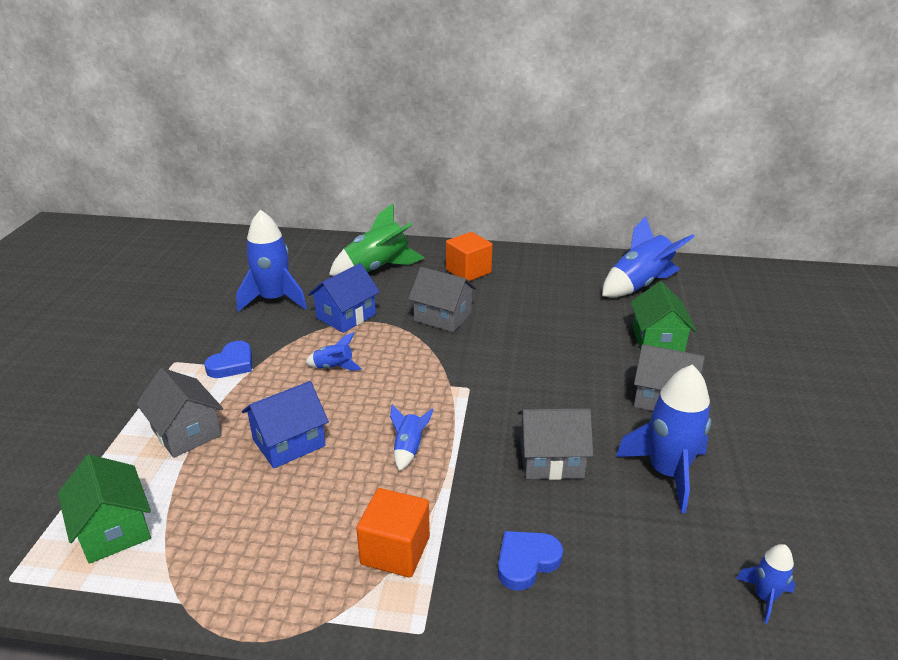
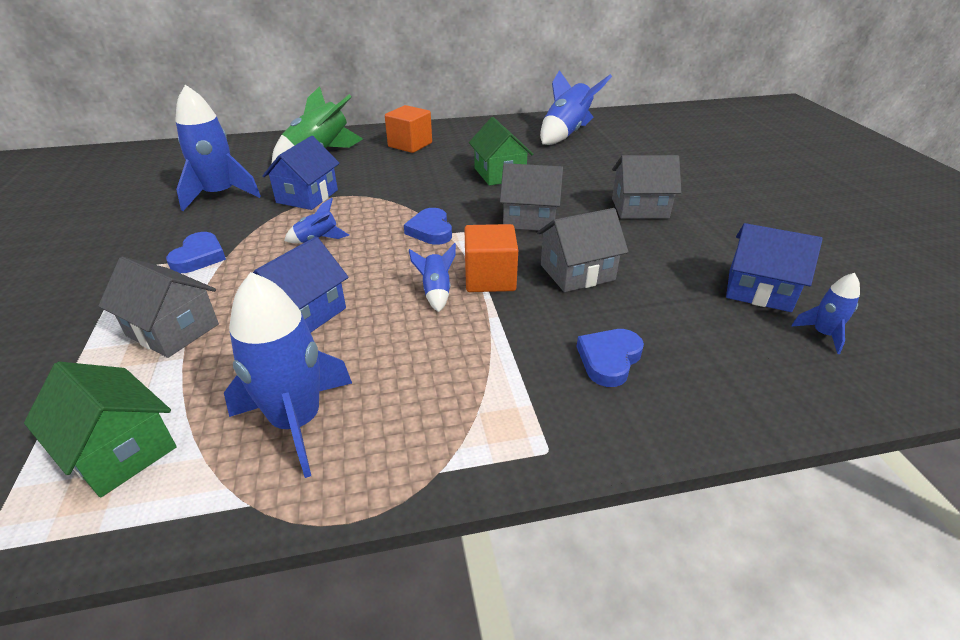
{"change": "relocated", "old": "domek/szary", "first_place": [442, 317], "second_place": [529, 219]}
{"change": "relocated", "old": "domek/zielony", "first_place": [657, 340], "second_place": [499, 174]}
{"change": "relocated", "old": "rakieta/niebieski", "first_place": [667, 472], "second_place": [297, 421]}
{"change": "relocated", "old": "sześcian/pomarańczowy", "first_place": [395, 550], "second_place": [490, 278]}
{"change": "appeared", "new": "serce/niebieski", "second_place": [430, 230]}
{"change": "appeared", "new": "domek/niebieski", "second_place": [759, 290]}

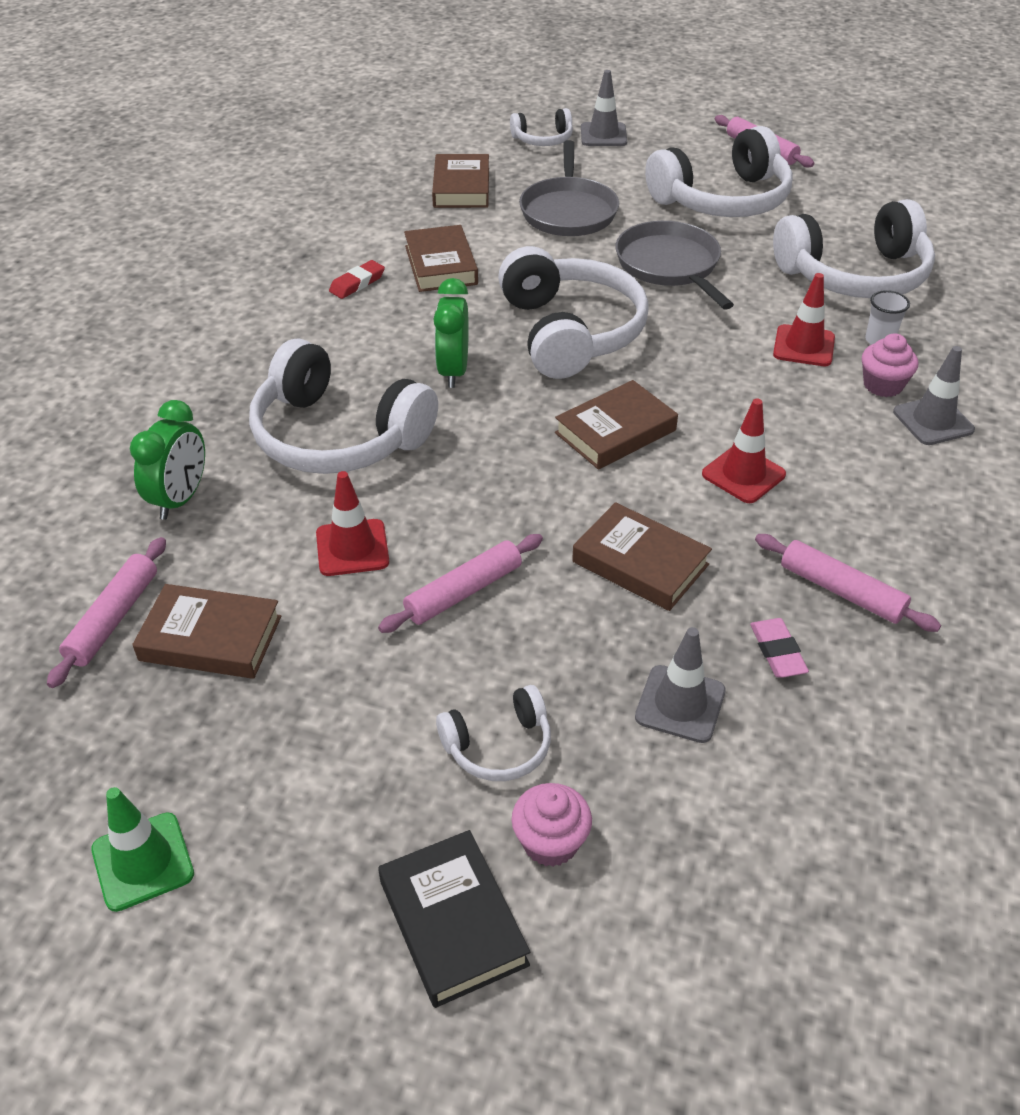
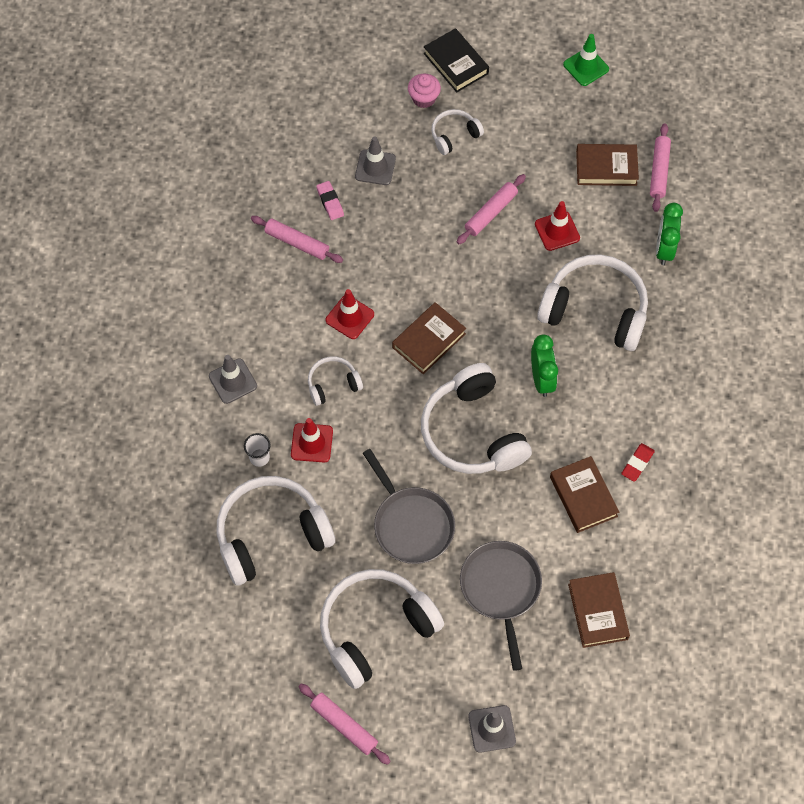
{"change": "relocated", "old": "słuchawki/biały", "first_place": [543, 139], "second_place": [333, 384]}
{"change": "missing", "old": "muffinka/różowy", "first_place": [882, 385]}
{"change": "missing", "old": "książka/brązowy", "first_place": [640, 563]}

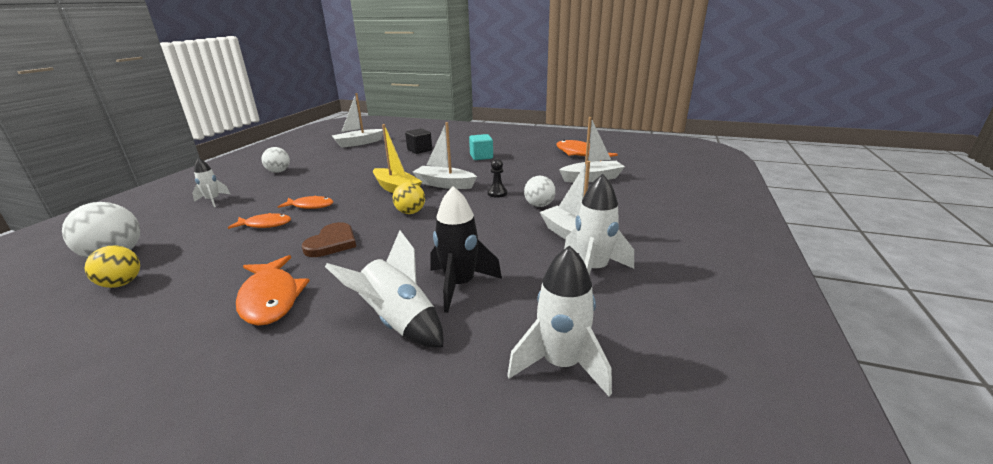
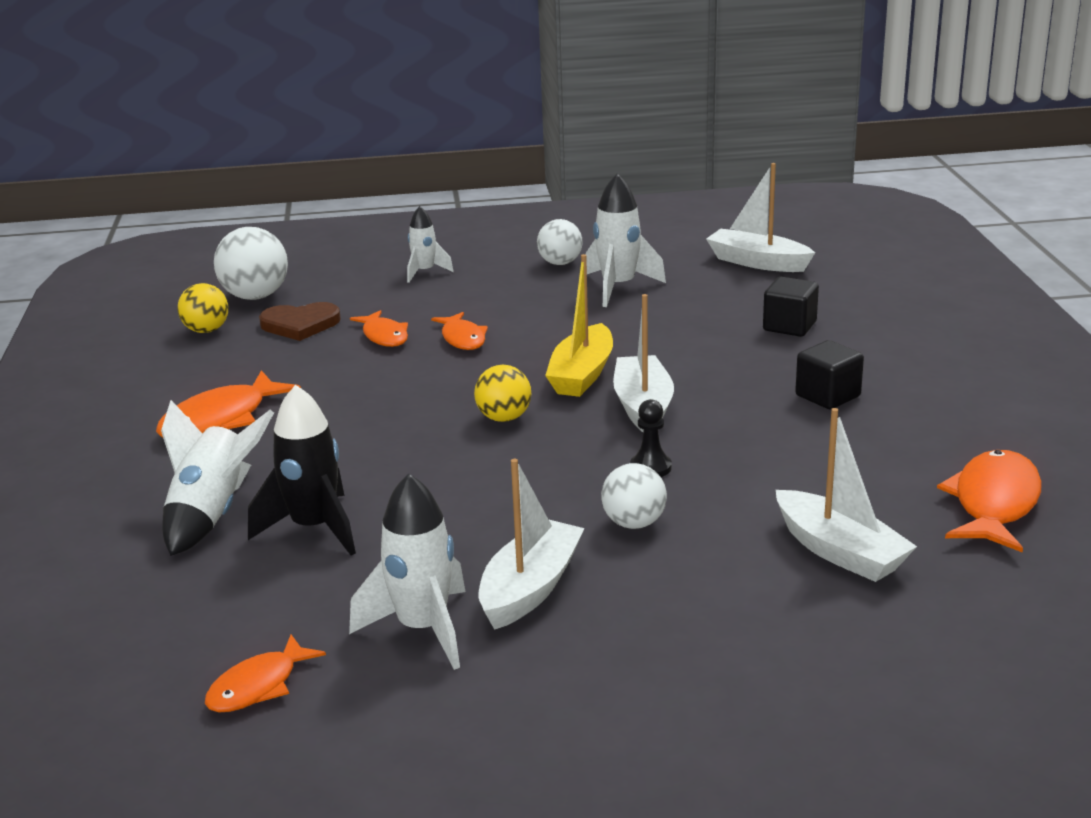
{"change": "colour", "old": "sześcian/turkusowy", "new": "sześcian/czarny", "first_place": [481, 157], "second_place": [827, 396]}
{"change": "relocated", "old": "serce/brązowy", "first_place": [332, 243], "second_place": [300, 324]}
{"change": "relocated", "old": "rakieta/biały", "first_place": [561, 364], "second_place": [618, 287]}
{"change": "appeared", "new": "ryba/pomarańczowy", "second_place": [258, 686]}

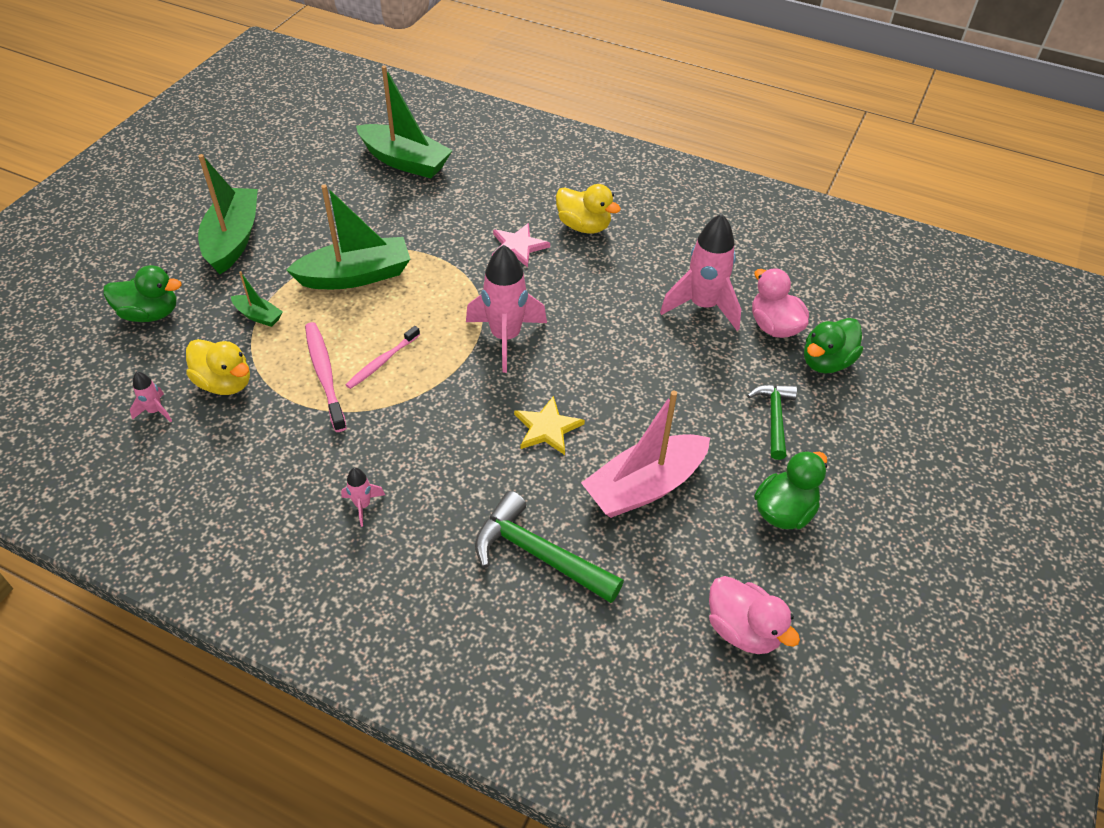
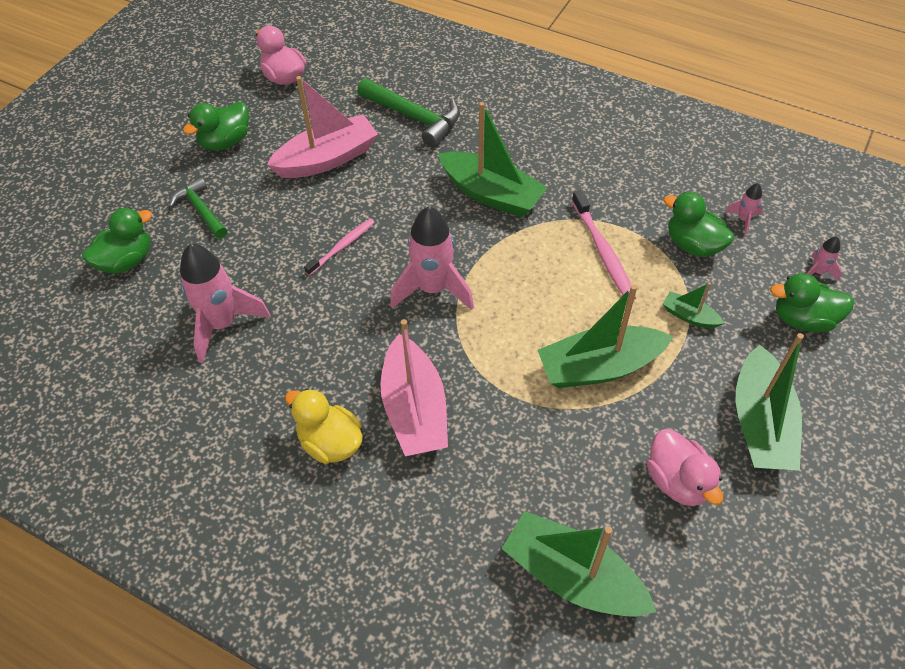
{"change": "exchanged", "old": "gwiazda/różowy", "new": "łódka/różowy", "first_place": [518, 246], "second_place": [414, 409]}
{"change": "relocated", "old": "kaczka/różowy", "first_place": [774, 326], "second_place": [677, 481]}
{"change": "relocated", "old": "szczoteczka do zębów/różowy", "first_place": [382, 362], "second_place": [342, 246]}
{"change": "colour", "old": "kaczka/żółty", "new": "kaczka/zielony", "first_place": [225, 383], "second_place": [693, 245]}
{"change": "spun", "old": "młotek/zielony", "first_place": [774, 418], "second_place": [200, 210], "degrees": 135}
{"change": "missing", "old": "gwiazda/żółty", "first_place": [547, 428]}
{"change": "relocated", "old": "rakieta/różowy", "first_place": [363, 505], "second_place": [817, 272]}
{"change": "appeared", "new": "łódka/zielony", "second_place": [491, 194]}

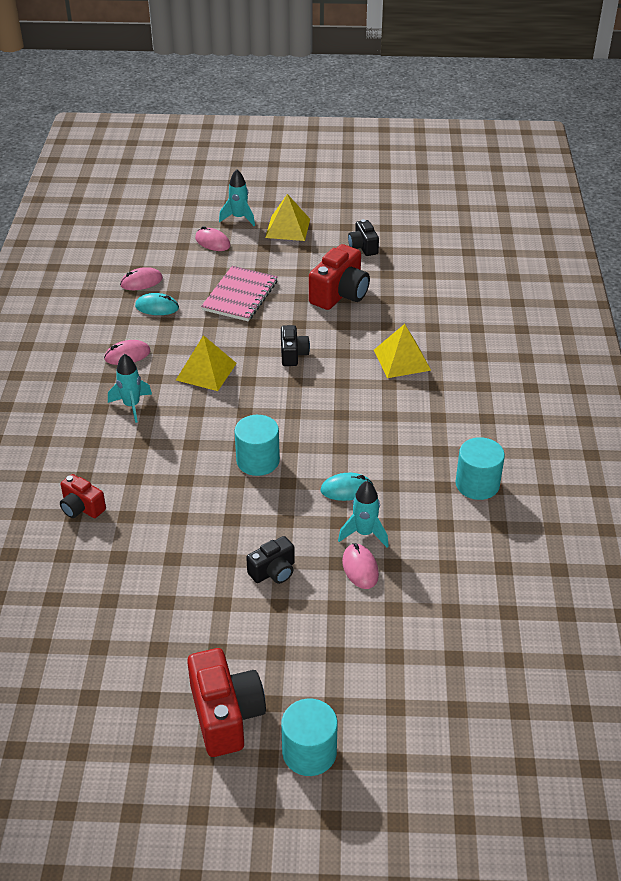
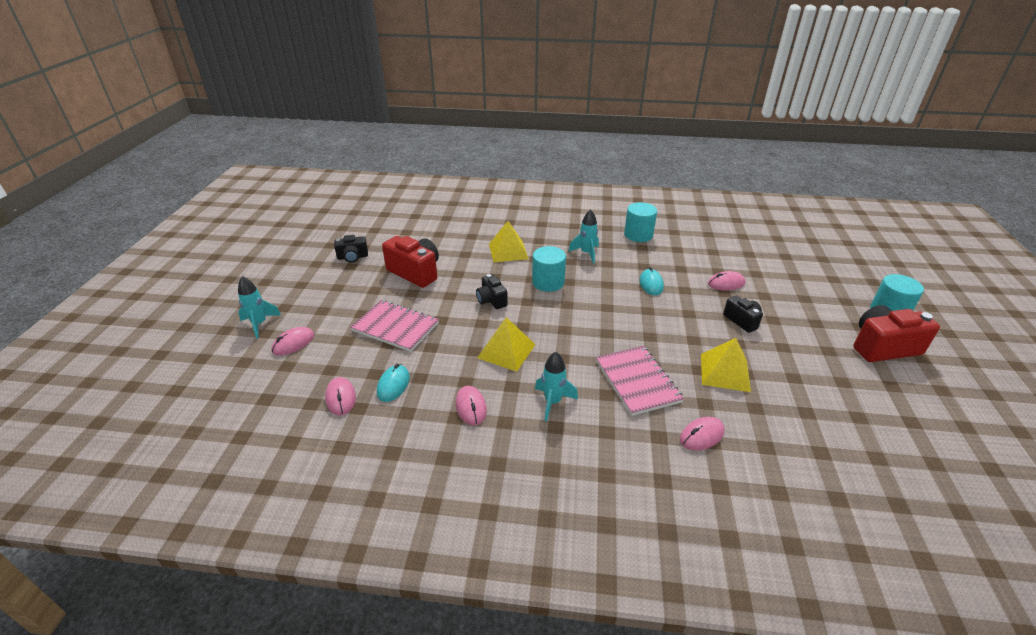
{"change": "relocated", "old": "piramida/żółty", "first_place": [287, 228], "second_place": [724, 372]}
{"change": "spun", "old": "aparat fotograficzny/czarny", "first_place": [293, 354], "second_place": [491, 300], "degrees": -120}
{"change": "relocated", "old": "walec/turkusowy", "first_place": [258, 461], "second_place": [548, 282]}
{"change": "exchanged", "old": "aparat fotograficzny/czerwony", "new": "myszka/różowy", "first_place": [82, 508], "second_place": [701, 435]}
{"change": "relocated", "old": "rakieta/turkusowy", "first_place": [364, 533], "second_place": [586, 253]}
{"change": "appeared", "new": "zeszyt/różowy", "second_place": [637, 381]}

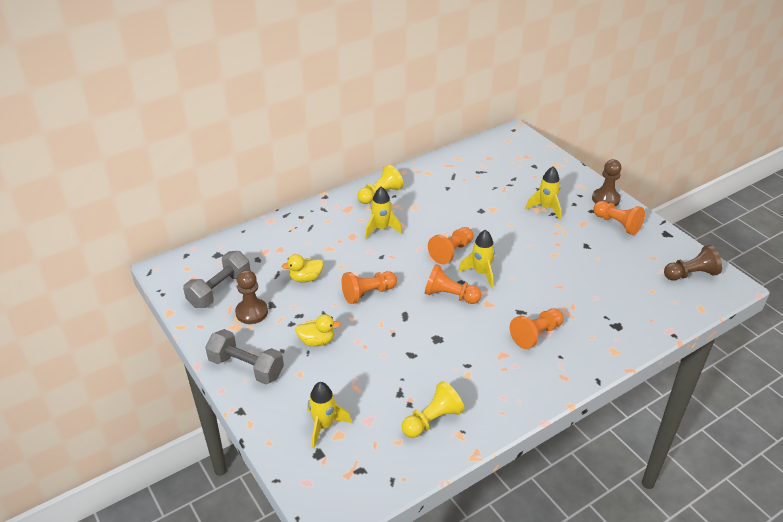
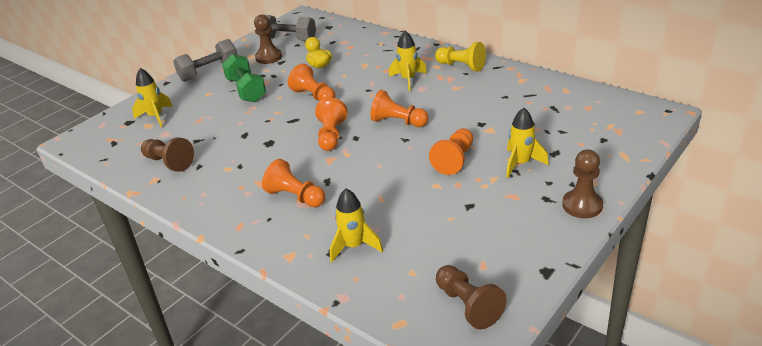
{"change": "relocated", "old": "pionek/pomarańczowy", "first_place": [617, 224], "second_place": [454, 160]}
{"change": "relocated", "old": "rakieta/żółty", "first_place": [481, 273], "second_place": [354, 246]}
{"change": "exchanged", "old": "kaczka/żółty", "new": "hantel/zielony", "first_place": [317, 341], "second_place": [246, 90]}
{"change": "spun", "old": "hantel/szary", "first_place": [246, 367], "second_place": [209, 72], "degrees": 45}
{"change": "colour", "old": "pionek/żółty", "new": "pionek/brązowy", "first_place": [432, 420], "second_place": [169, 162]}

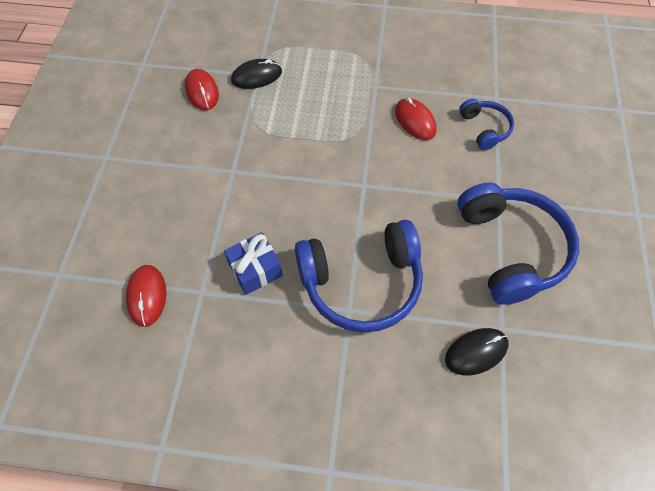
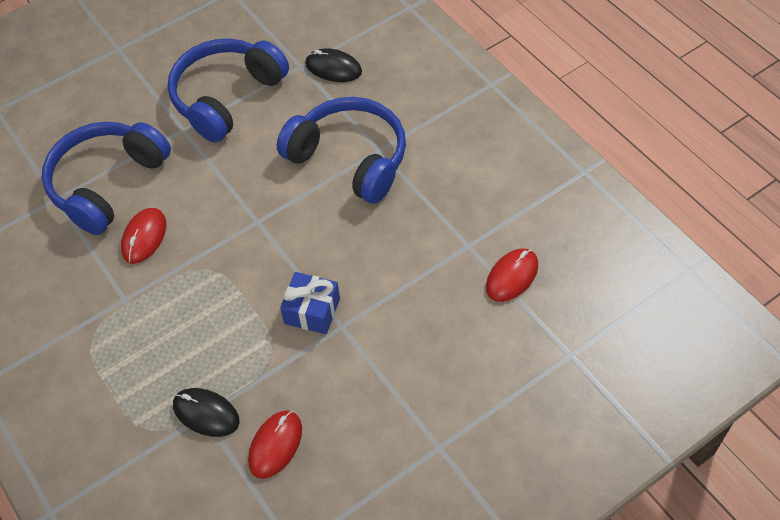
{"change": "size", "old": "słuchawki/niebieski", "first_place": [485, 128], "second_place": [107, 183], "factor": 1.95}
{"change": "relocated", "old": "prezent/niebieski", "first_place": [255, 270], "second_place": [312, 311]}

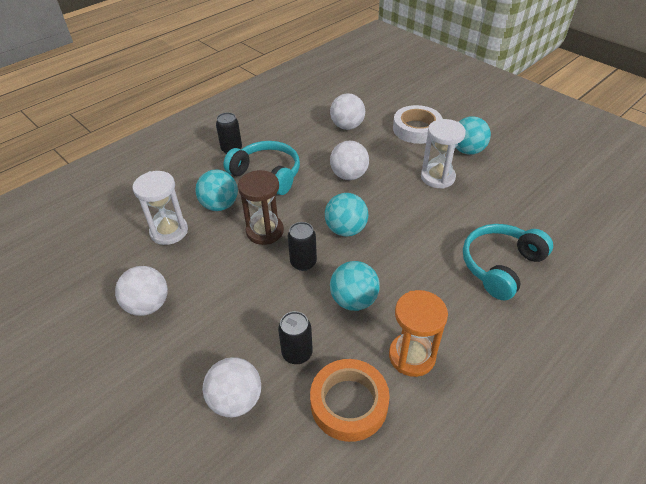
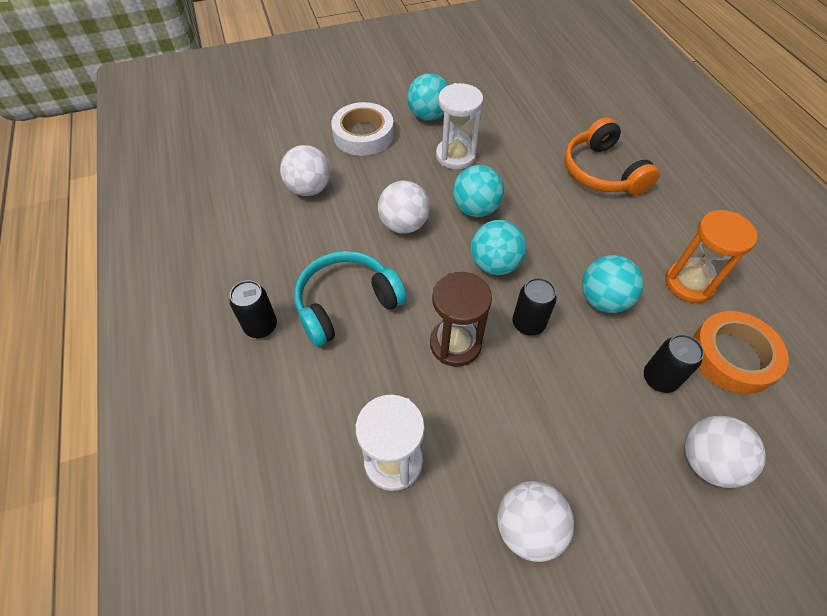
{"change": "relocated", "old": "piłka/turkusowy", "first_place": [220, 205], "second_place": [475, 209]}
{"change": "colour", "old": "słuchawki/turkusowy", "new": "słuchawki/pomarańczowy", "first_place": [500, 266], "second_place": [602, 172]}

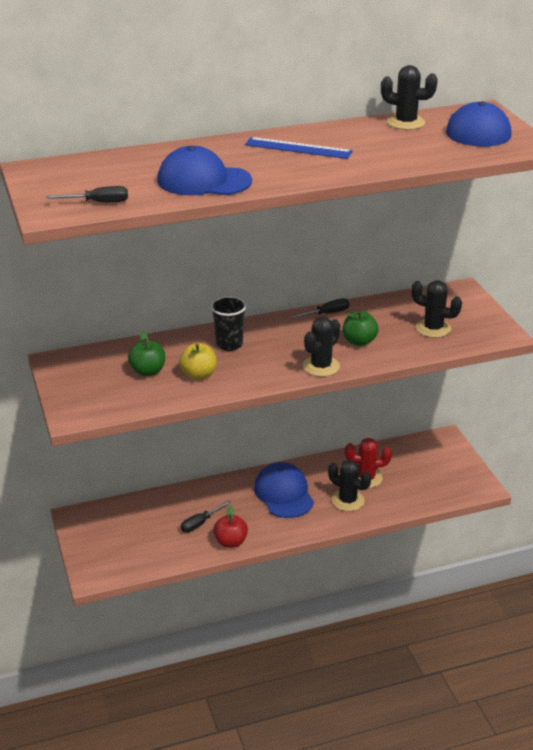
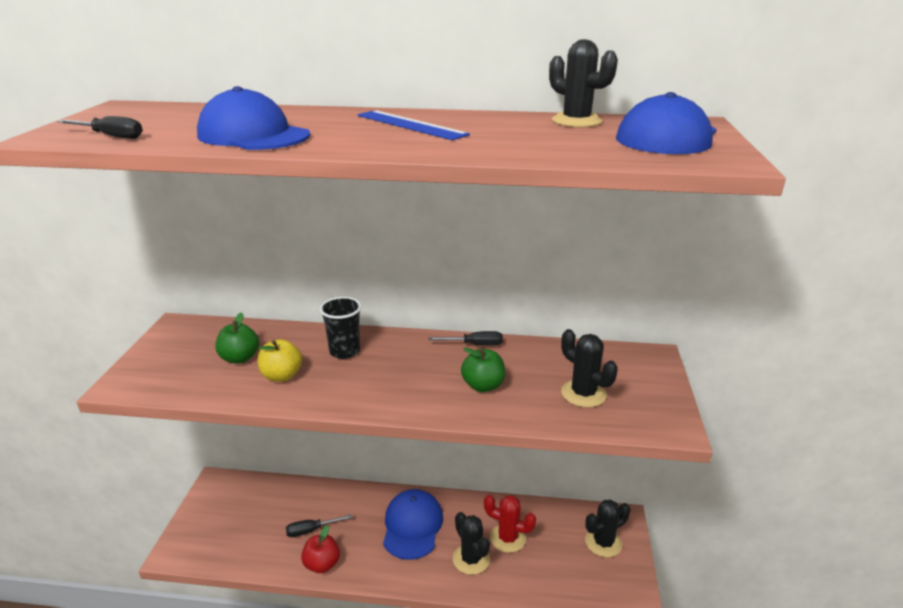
{"change": "relocated", "old": "kaktus/czarny", "first_place": [321, 366], "second_place": [603, 542]}

